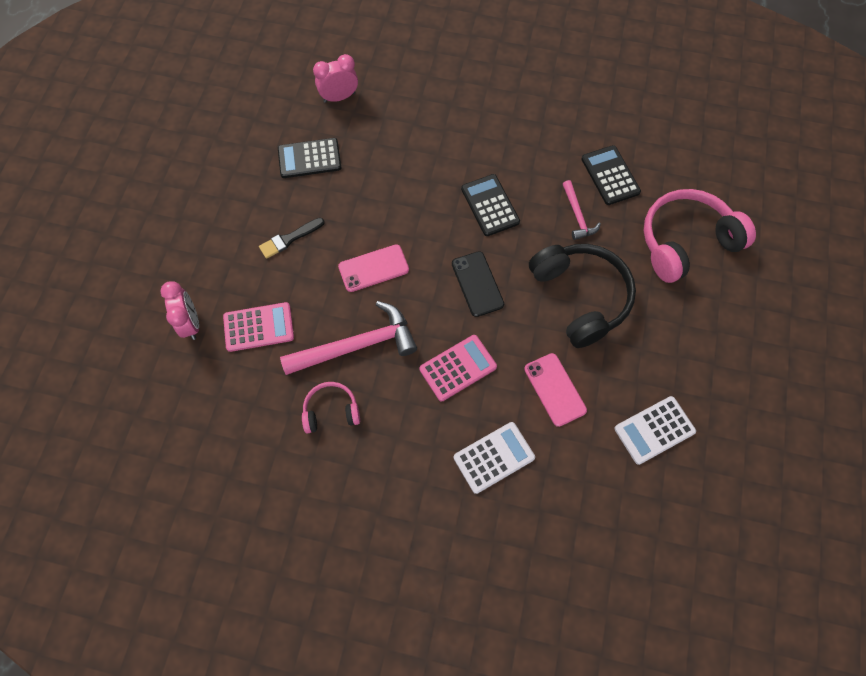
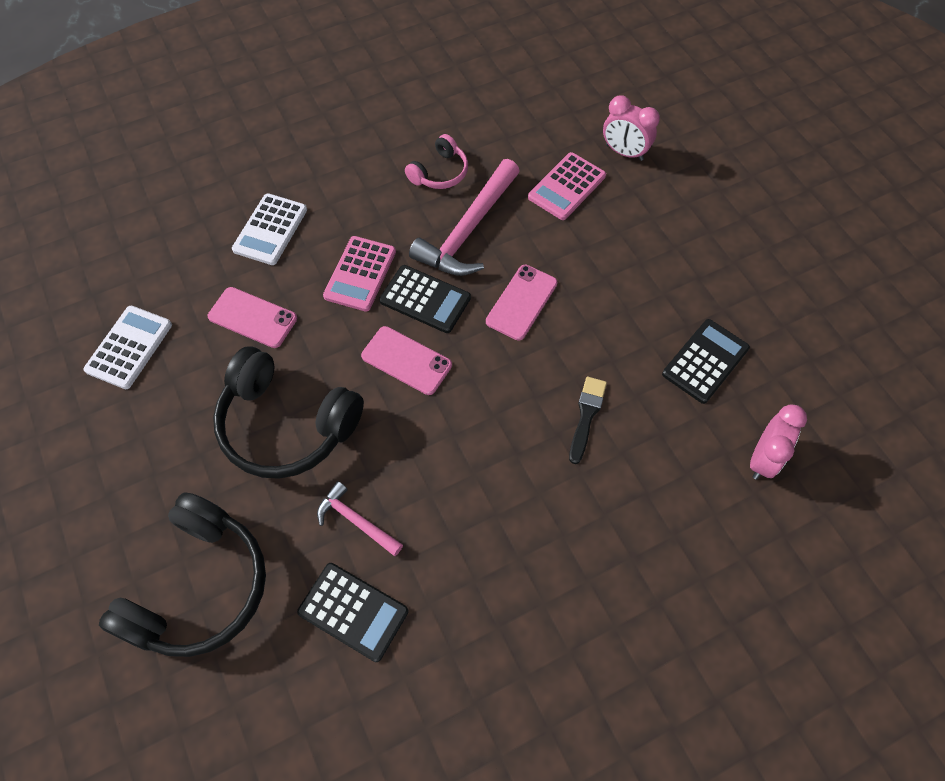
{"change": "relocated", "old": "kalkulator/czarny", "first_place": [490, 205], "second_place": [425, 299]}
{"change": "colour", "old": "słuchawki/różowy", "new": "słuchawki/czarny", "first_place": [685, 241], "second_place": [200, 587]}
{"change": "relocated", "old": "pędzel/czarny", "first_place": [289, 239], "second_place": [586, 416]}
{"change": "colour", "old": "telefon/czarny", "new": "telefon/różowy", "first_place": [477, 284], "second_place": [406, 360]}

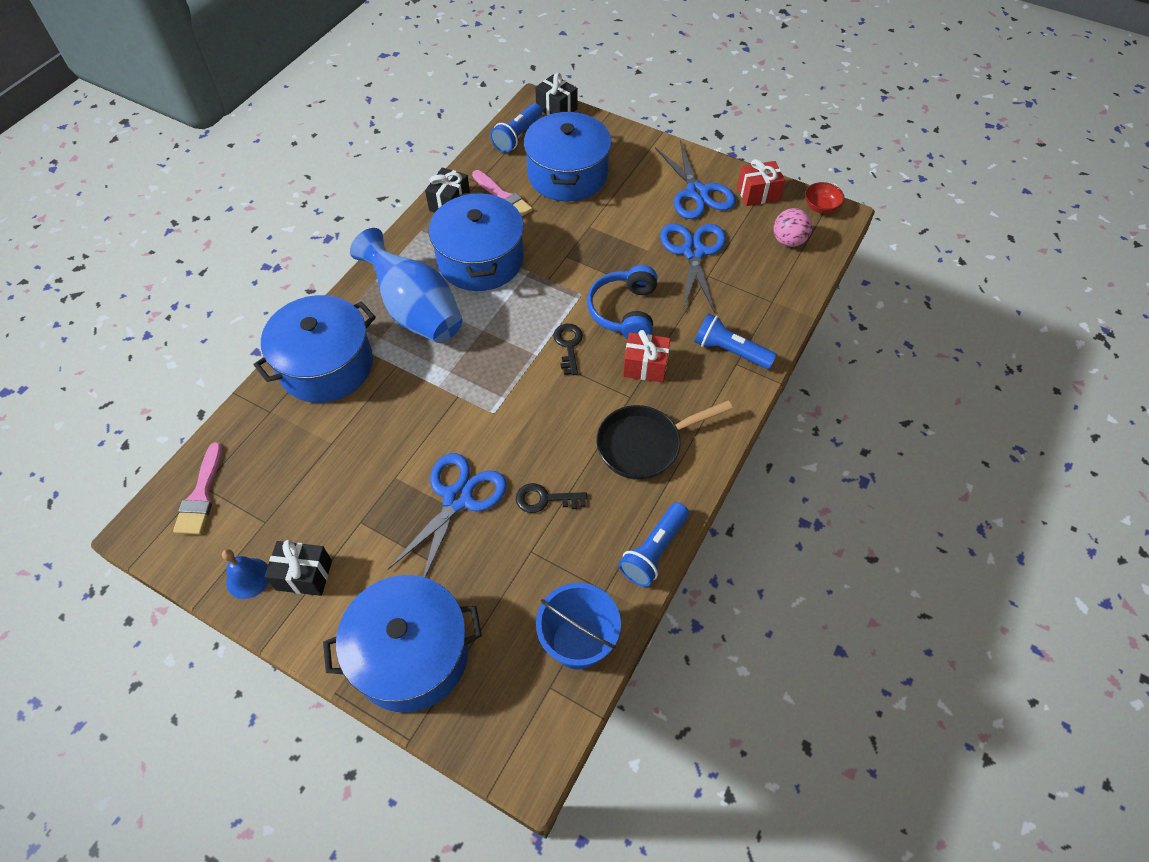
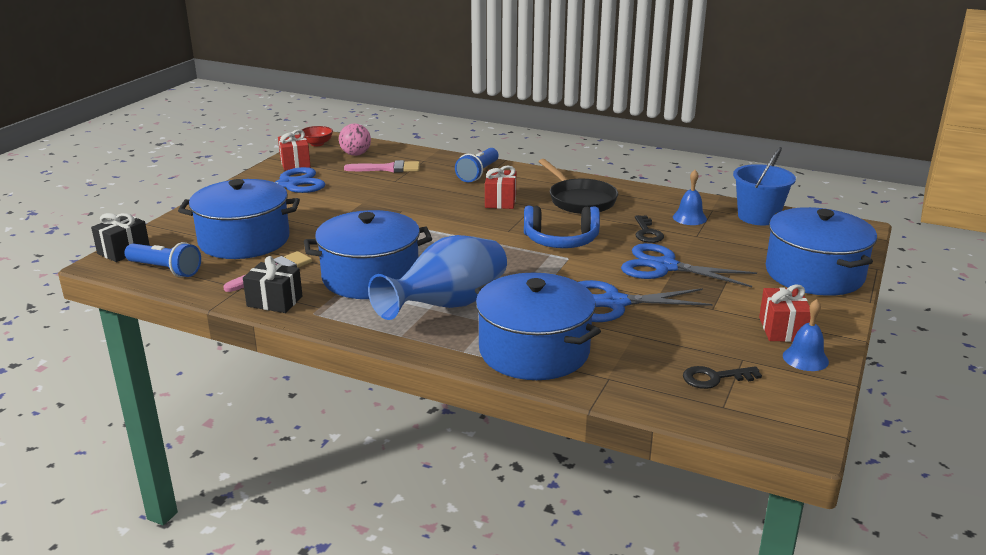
{"change": "relocated", "old": "nożyczki/niebieski", "first_place": [693, 252], "second_place": [614, 303]}
{"change": "relocated", "old": "słuchawki/niebieski", "first_place": [624, 311], "second_place": [561, 240]}
{"change": "relocated", "old": "klucz/czarny", "first_place": [568, 345], "second_place": [715, 378]}
{"change": "relocated", "old": "pędzel/różowy", "first_place": [201, 495], "second_place": [388, 168]}
{"change": "missing", "old": "latarka/niebieski", "first_place": [654, 551]}
{"change": "colour", "old": "prezent/czarny", "new": "prezent/czerwony", "first_place": [304, 575], "second_place": [782, 329]}
{"change": "appeared", "new": "dzwonek/niebieski", "second_place": [689, 218]}

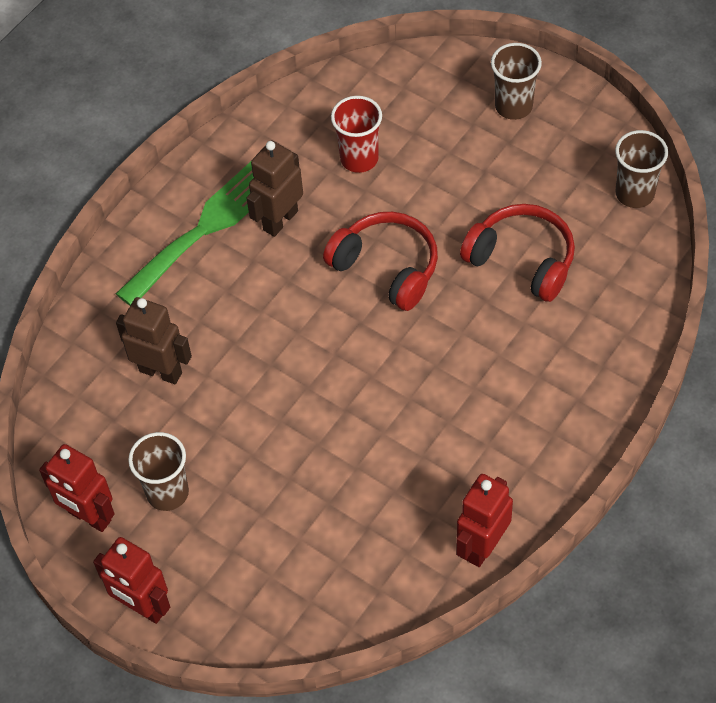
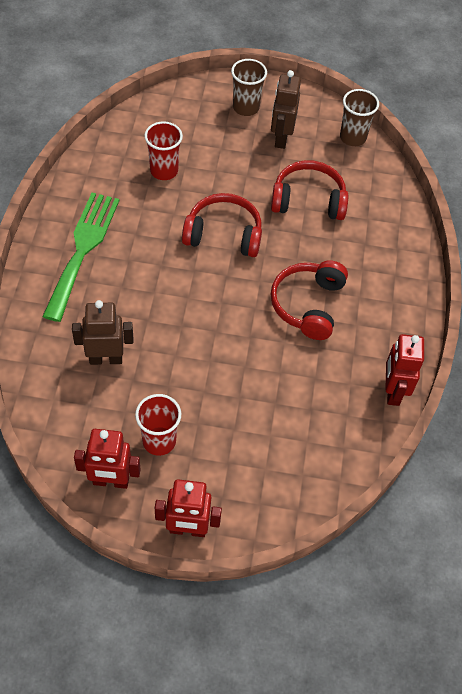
{"change": "relocated", "old": "robot/brązowy", "first_place": [280, 220], "second_place": [281, 138]}
{"change": "colour", "old": "szklanka/brązowy", "new": "szklanka/czerwony", "first_place": [167, 493], "second_place": [159, 441]}
{"change": "appeared", "new": "słuchawki/czerwony", "second_place": [308, 305]}

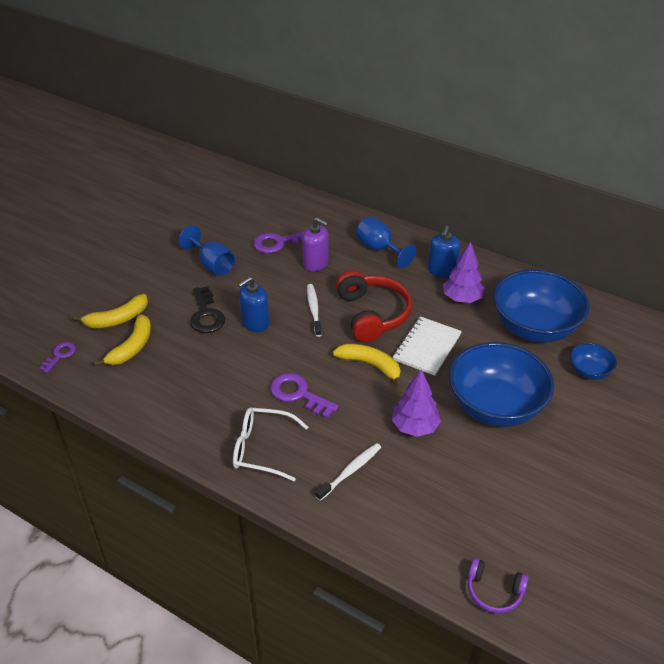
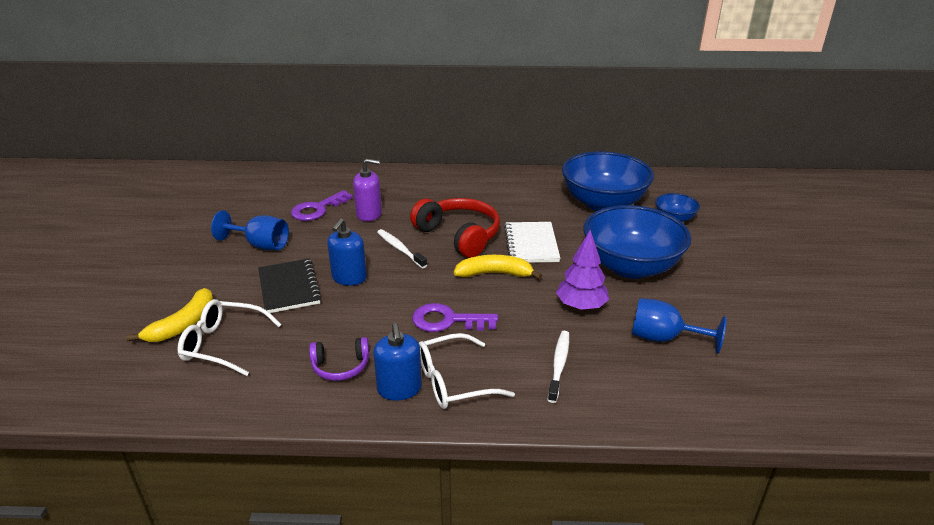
{"change": "relocated", "old": "kielich/niebieski", "first_place": [379, 249], "second_place": [663, 338]}
{"change": "relocated", "old": "dozownik mydła/niebieski", "first_place": [442, 271], "second_place": [399, 389]}
{"change": "missing", "old": "drzewko/fioletowy", "first_place": [462, 298]}
{"change": "exchanged", "old": "klucz/czarny", "new": "zeszyt/czarny", "first_place": [206, 315], "second_place": [289, 287]}
{"change": "exchanged", "old": "banan/żółty", "new": "okulary/biały", "first_place": [132, 347], "second_place": [223, 344]}
{"change": "missing", "old": "klucz/fioletowy", "first_place": [59, 355]}
{"change": "relocated", "old": "słuchawki/fioletowy", "first_place": [494, 591], "second_place": [340, 366]}

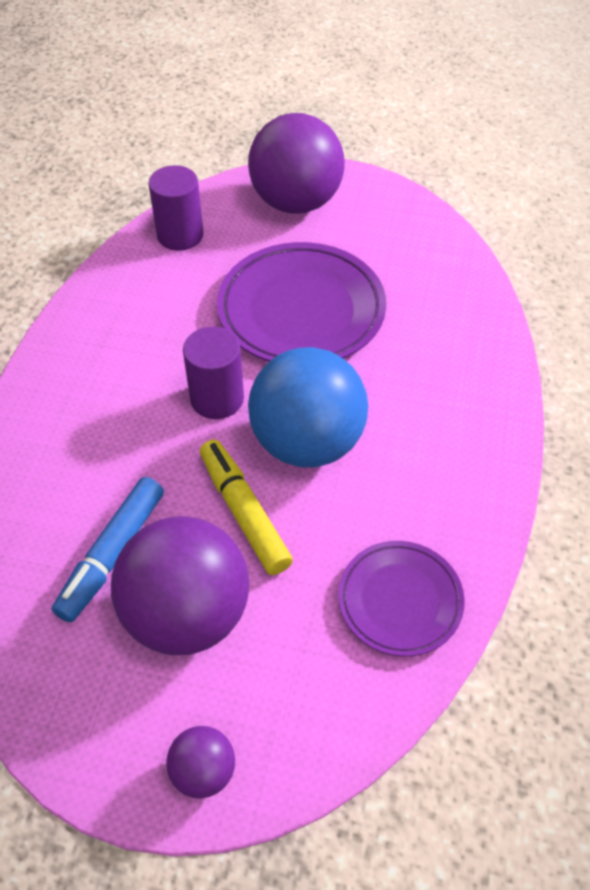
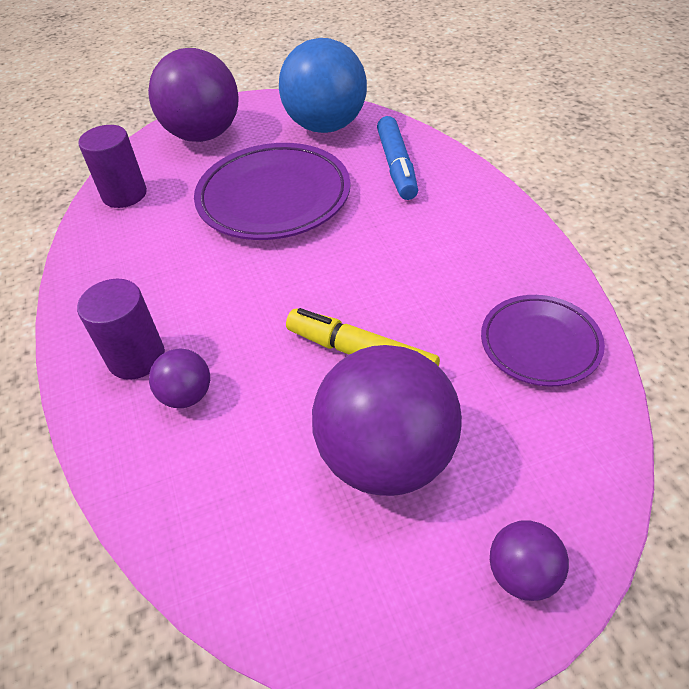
{"change": "relocated", "old": "walec/fioletowy", "first_place": [217, 398], "second_place": [136, 357]}
{"change": "relocated", "old": "piłka/niebieski", "first_place": [307, 442], "second_place": [326, 126]}
{"change": "relocated", "old": "flamaster/niebieski", "first_place": [112, 554], "second_place": [397, 166]}
{"change": "appeared", "new": "piłka/fioletowy", "second_place": [187, 395]}

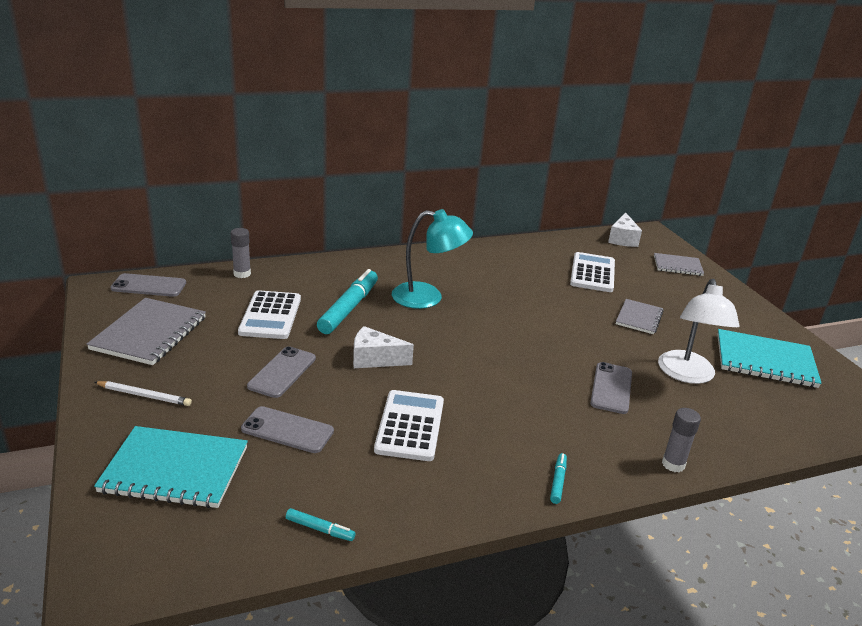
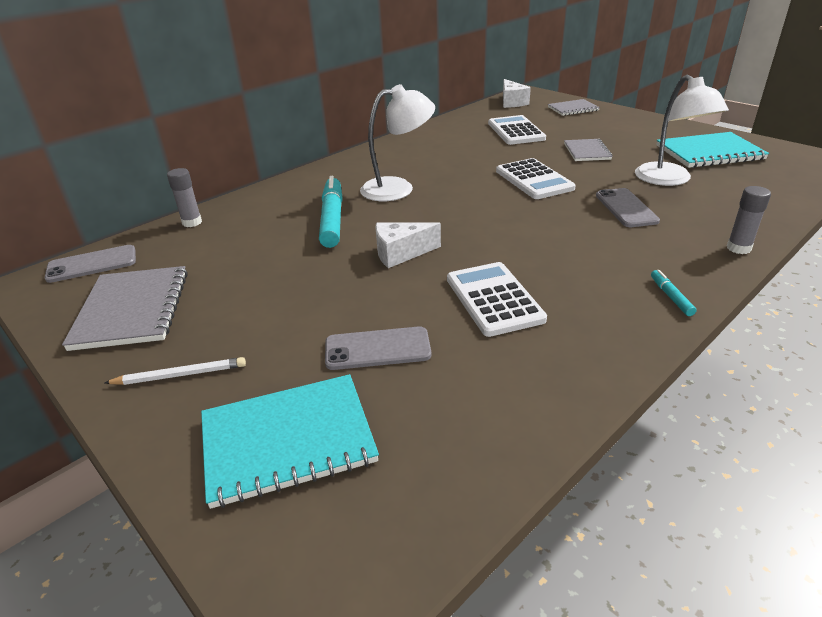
{"change": "colour", "old": "lampka/turkusowy", "new": "lampka/biały", "first_place": [428, 297], "second_place": [398, 188]}
{"change": "relocated", "old": "kalkulator/biały", "first_place": [270, 316], "second_place": [534, 180]}
{"change": "missing", "old": "telefon/szary", "first_place": [282, 372]}
{"change": "missing", "old": "flamaster/turkusowy", "first_place": [320, 529]}

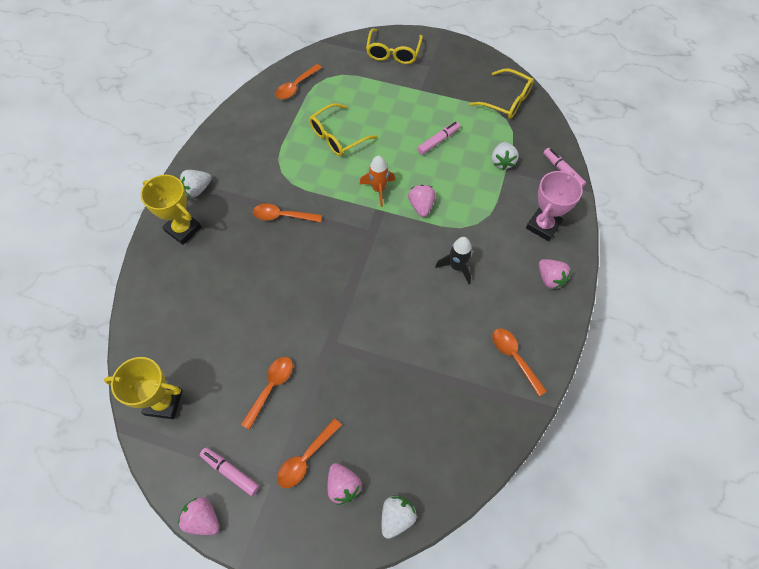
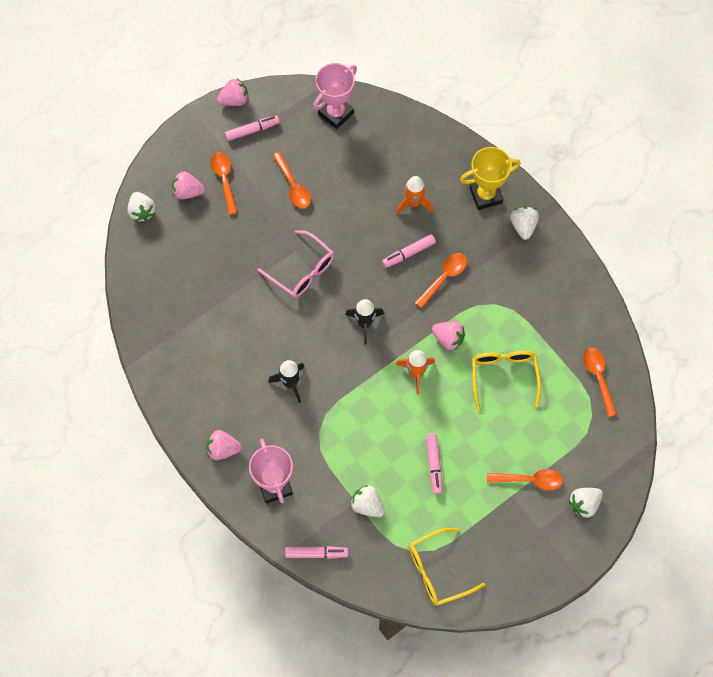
{"change": "exchanged", "old": "okulary/żółty", "new": "truskawka/biały", "first_place": [393, 53], "second_place": [584, 504]}
{"change": "relocated", "old": "truskawka/różowy", "first_place": [421, 206], "second_place": [448, 339]}
{"change": "relocated", "old": "łyżka/pomarańczowy", "first_place": [514, 357], "second_place": [530, 480]}
{"change": "colour", "old": "puchar/żółty", "new": "puchar/różowy", "first_place": [164, 402], "second_place": [335, 113]}
{"change": "appeared", "new": "rakieta/pomarańczowy", "second_place": [413, 203]}
{"change": "appeared", "new": "okulary/różowy", "second_place": [302, 271]}
{"change": "appeared", "new": "flamaster/różowy", "second_place": [408, 253]}
{"change": "appeared", "new": "rakieta/czarny", "second_place": [364, 323]}

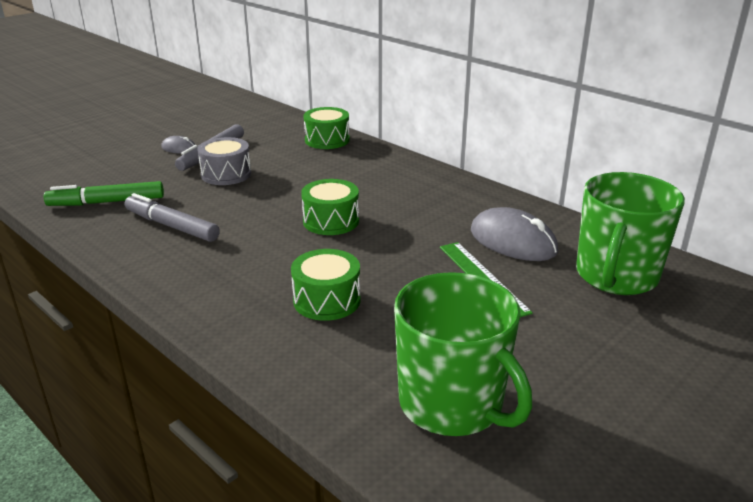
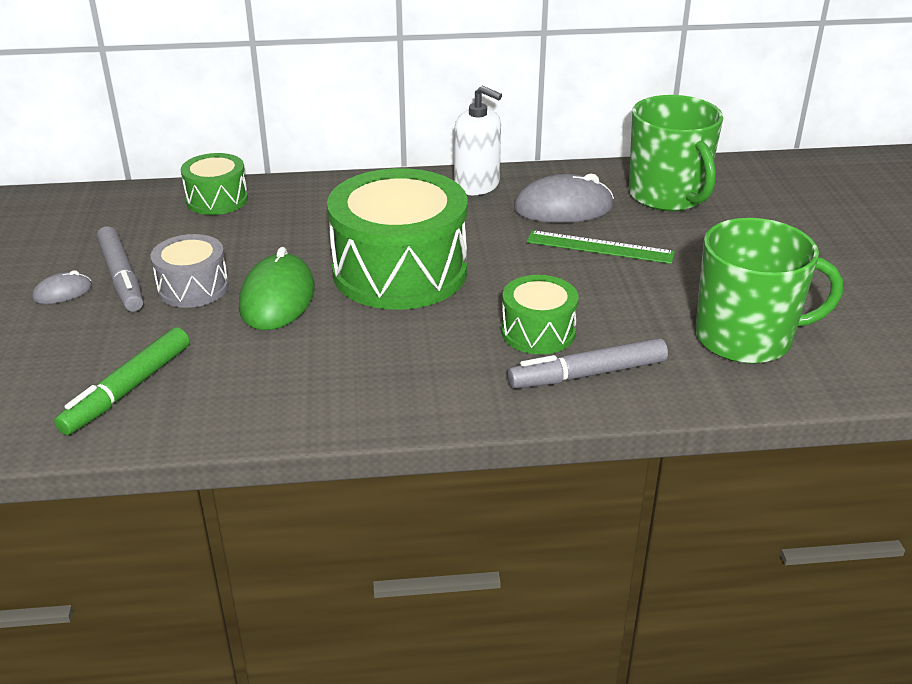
{"change": "size", "old": "bęben/zielony", "first_place": [331, 221], "second_place": [400, 272], "factor": 1.97}
{"change": "relocated", "old": "flamaster/szary", "first_place": [171, 226], "second_place": [587, 374]}
{"change": "appeared", "new": "dozownik mydła/biały", "second_place": [477, 185]}
{"change": "appeared", "new": "myszka/zielony", "second_place": [277, 298]}

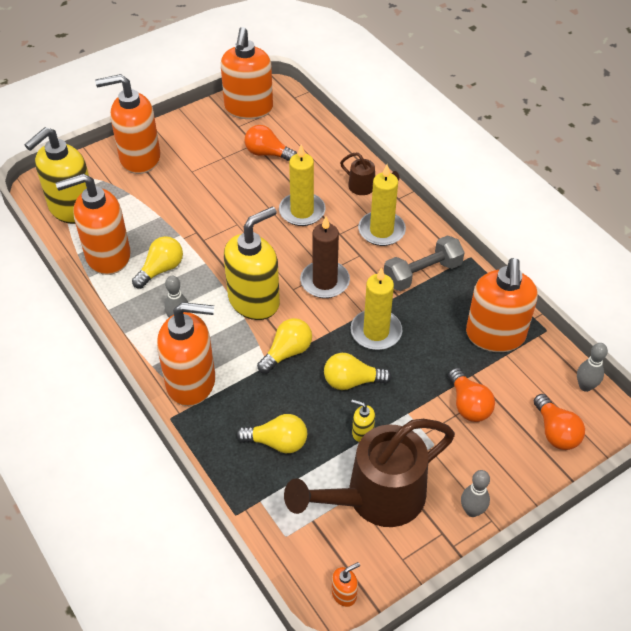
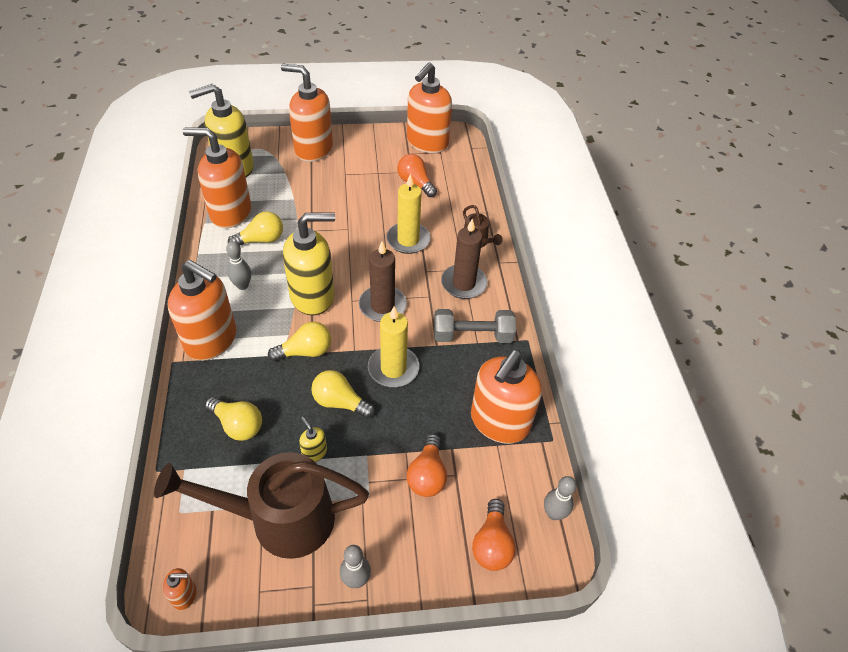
{"change": "colour", "old": "świeca/żółty", "new": "świeca/brązowy", "first_place": [381, 231], "second_place": [463, 283]}

